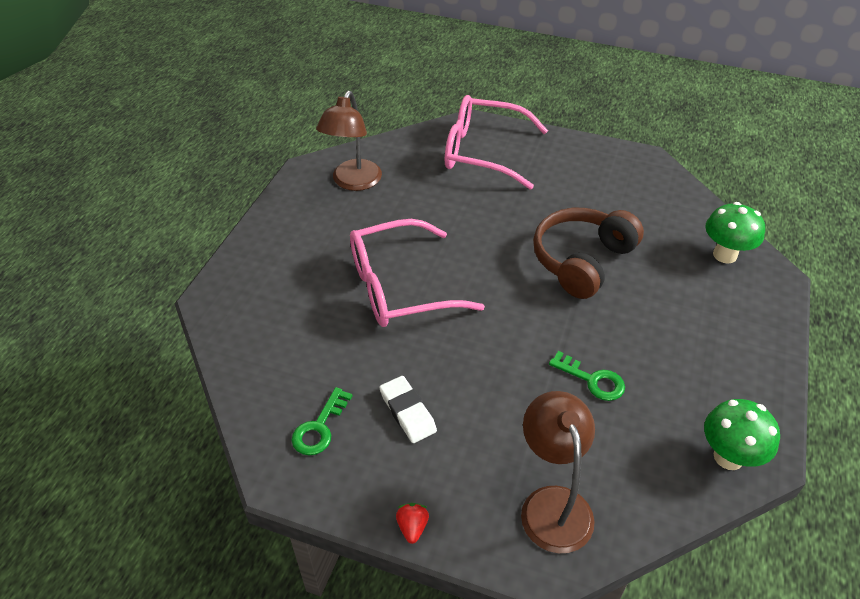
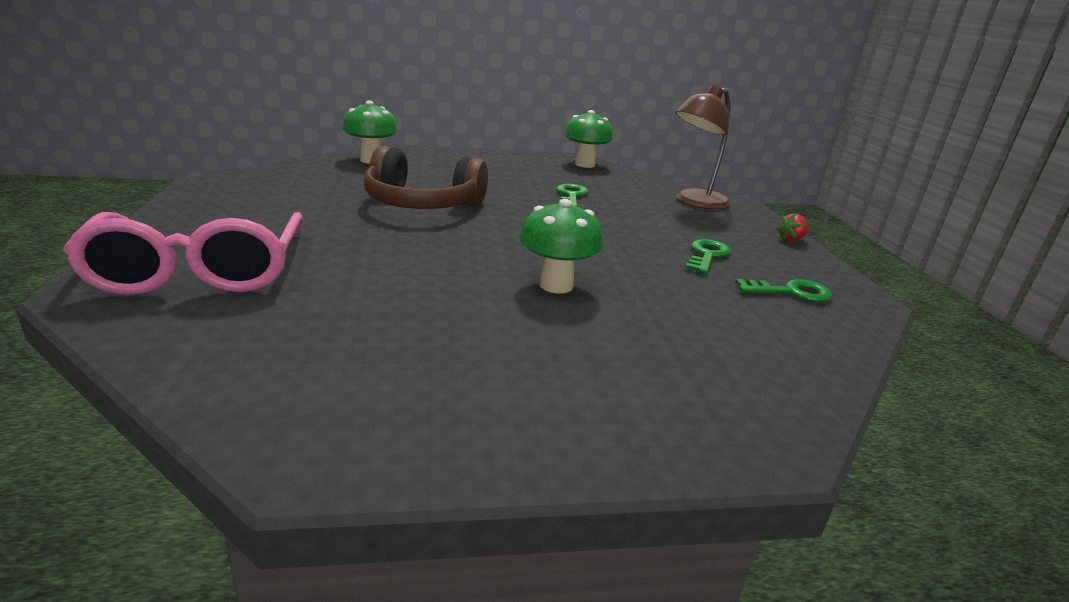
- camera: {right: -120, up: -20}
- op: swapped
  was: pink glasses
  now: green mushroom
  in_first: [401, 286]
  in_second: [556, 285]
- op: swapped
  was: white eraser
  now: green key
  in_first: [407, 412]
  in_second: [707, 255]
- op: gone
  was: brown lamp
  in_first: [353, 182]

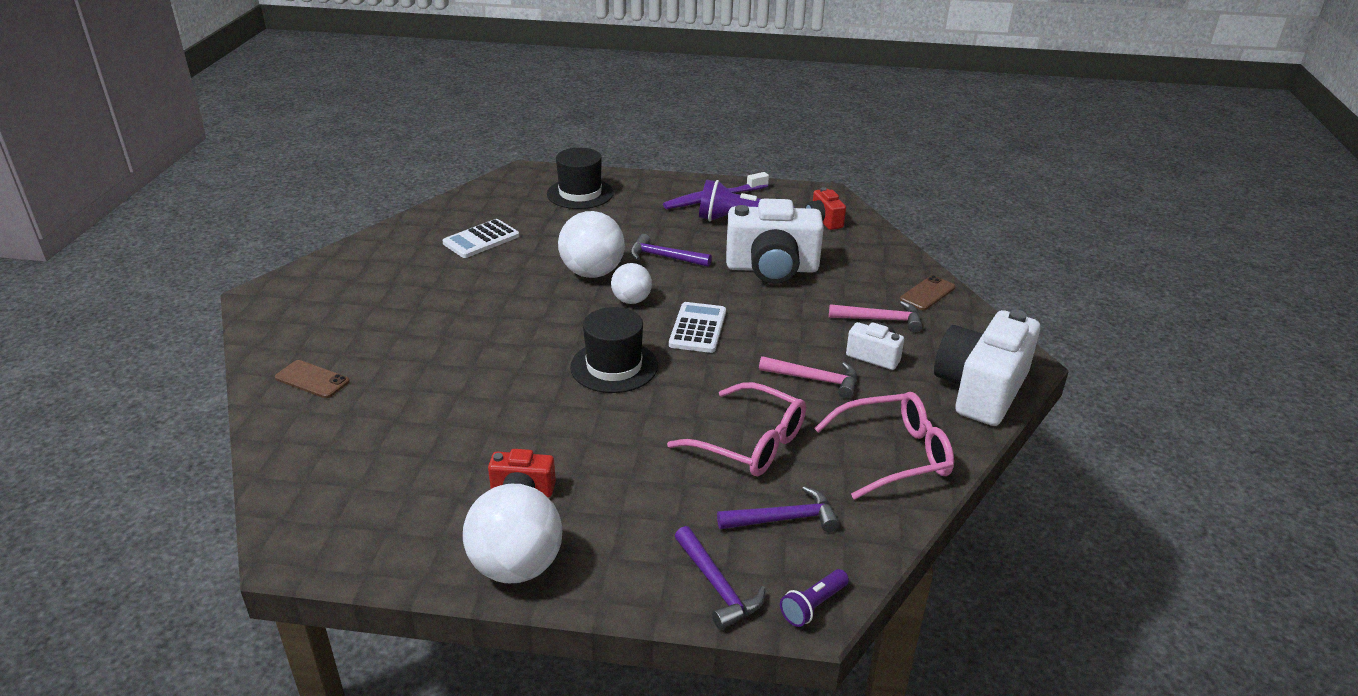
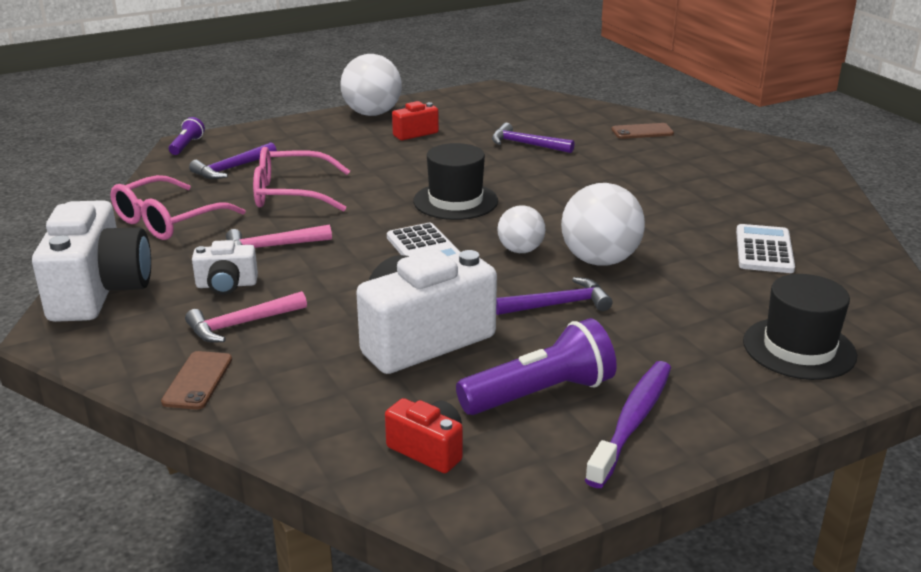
- camera: {right: 145, up: -5}
- op: shifted
  was: purple hammer
  in_first: [717, 586]
  in_second: [526, 144]

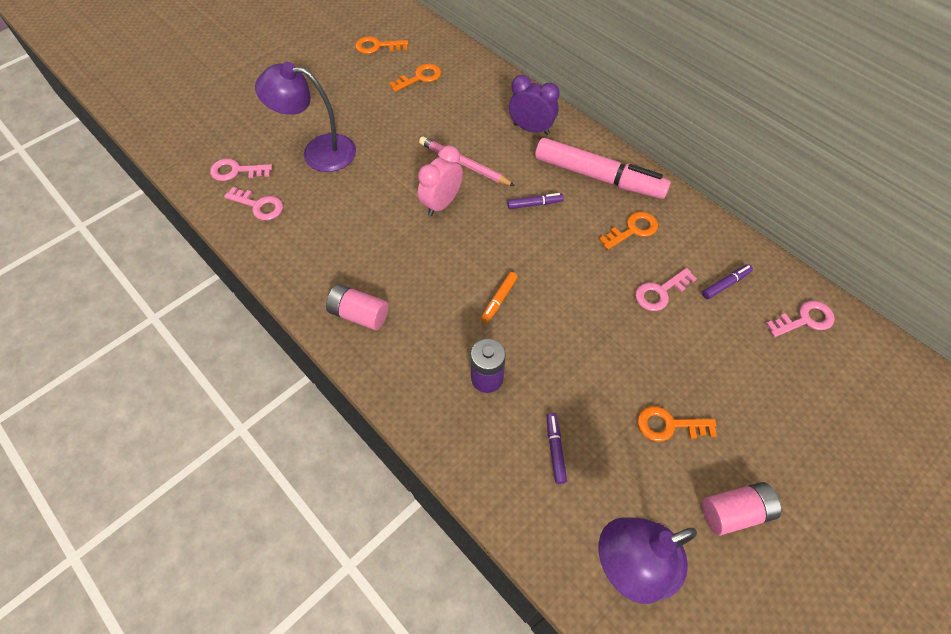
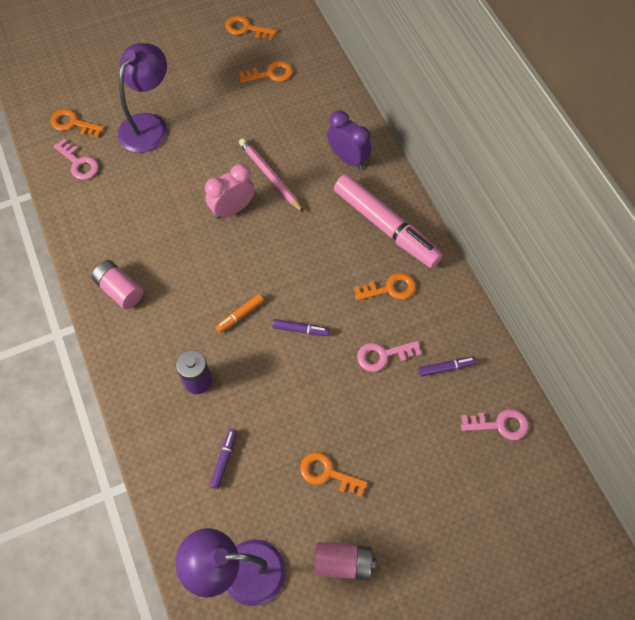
- camera: {right: 20, up: 5}
- op: repainted
  was: pink key
  now: orange key
  in_first: [236, 171]
  in_second: [73, 123]
- op: rotated
  was: purple lamp
  in_first: [318, 152]
  in_second: [148, 125]
  clockwise: 90
- op: shifted
  was: purple marker
  in_first: [534, 204]
  in_second: [300, 329]

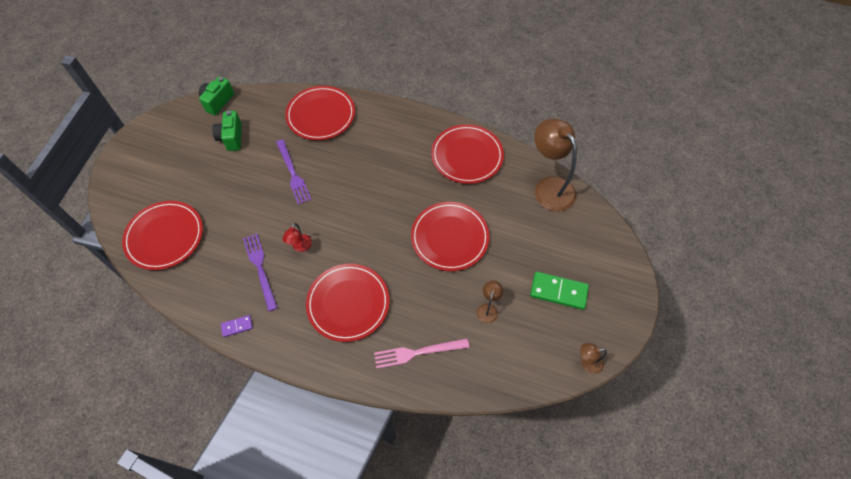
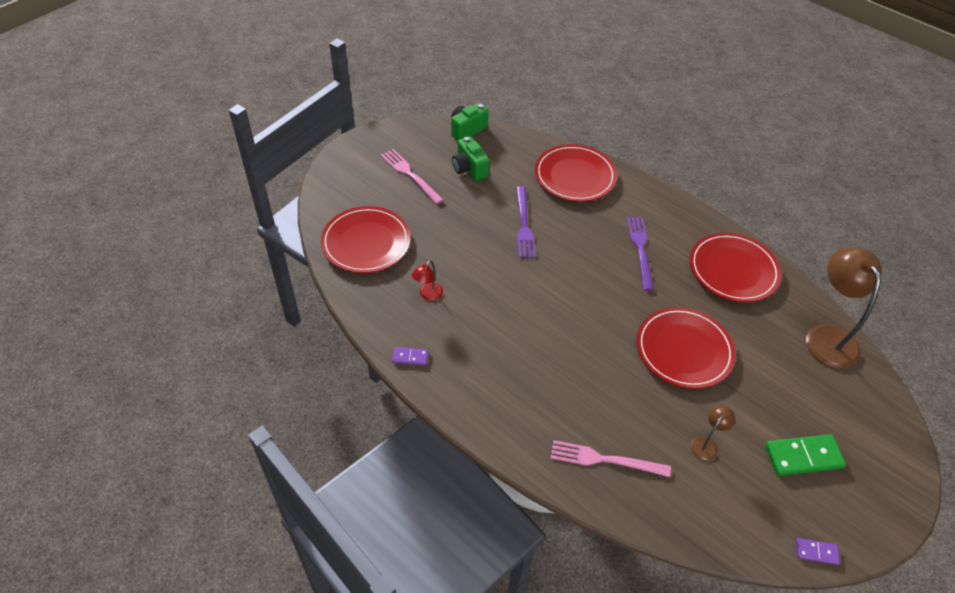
- camera: {right: 20, up: -10}
- op: new
  now: pink fork
  in_second: [410, 175]
- op: shifted
  was: red lamp
  in_first: [300, 247]
  in_second: [428, 295]
- op: rotated
  was: green camera
  in_first: [231, 138]
  in_second: [469, 169]
  clockwise: -45
- op: shifted
  was: purple fork
  in_first: [260, 268]
  in_second: [640, 249]
- op: rotated
  was: green domino
  in_first: [558, 292]
  in_second: [803, 457]
  clockwise: -45
- op: swapped
  was: brown lamp
  now: purple domino
  in_first: [587, 363]
  in_second: [816, 552]
- op: gone
  was: red plate
  in_first: [348, 303]

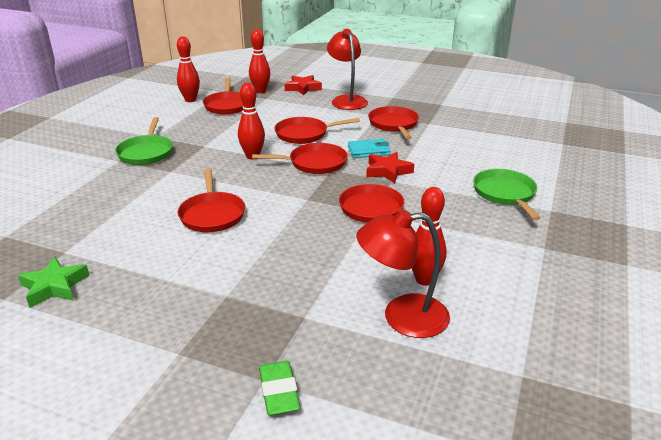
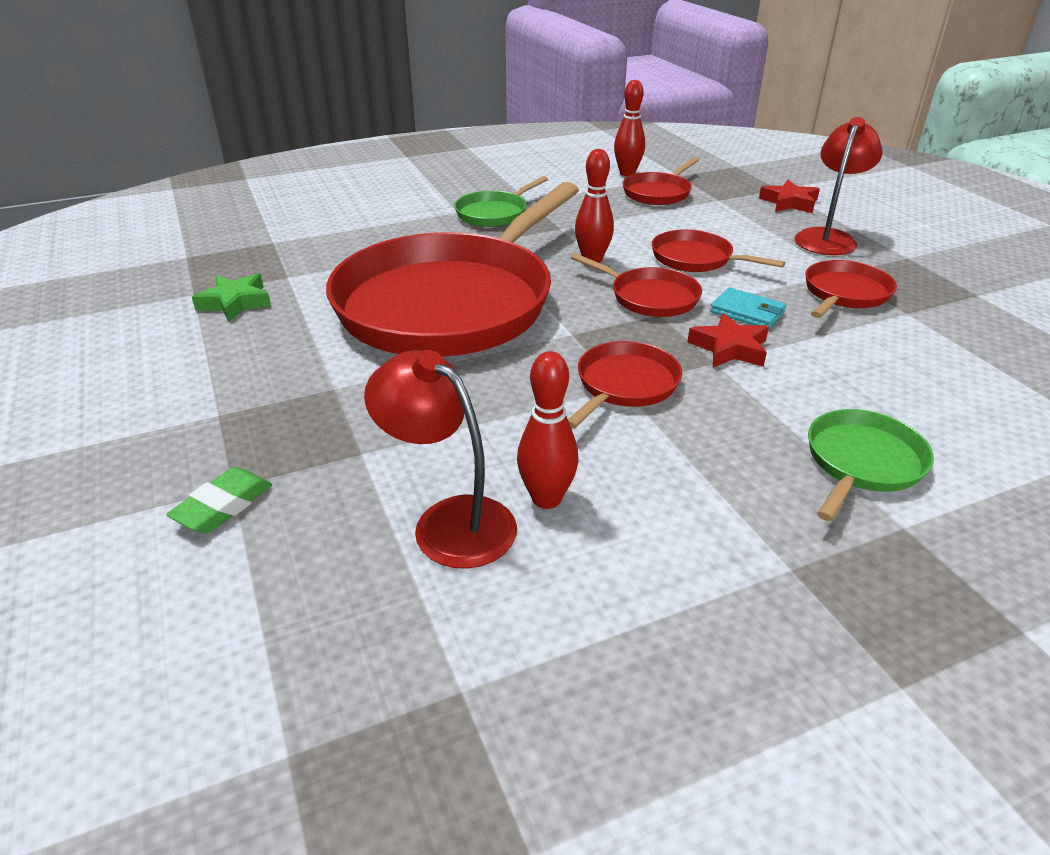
- camera: {right: 45, up: 5}
- op: scaled
  was: red pan
  in_first: [212, 214]
  in_second: [451, 302]
  ratio: 2.43
- op: gone
  was: red bowling pin
  in_first: [260, 91]

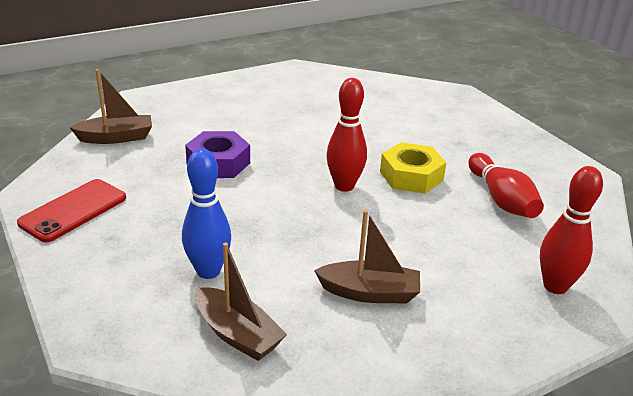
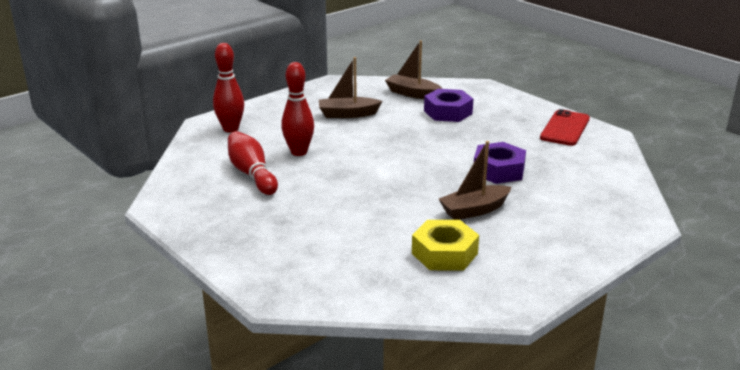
- camera: {right: 170, up: -5}
- op: shifted
  was: red bowling pin
  in_first: [344, 186]
  in_second: [299, 152]
- op: shifted
  was: yellow nut
  in_first: [411, 176]
  in_second: [444, 253]
- op: swapped
  was: blue bowling pin
  now: purple nut
  in_first: [208, 271]
  in_second: [448, 112]
- op: shifted
  was: brown boat
  in_first: [116, 138]
  in_second: [474, 210]

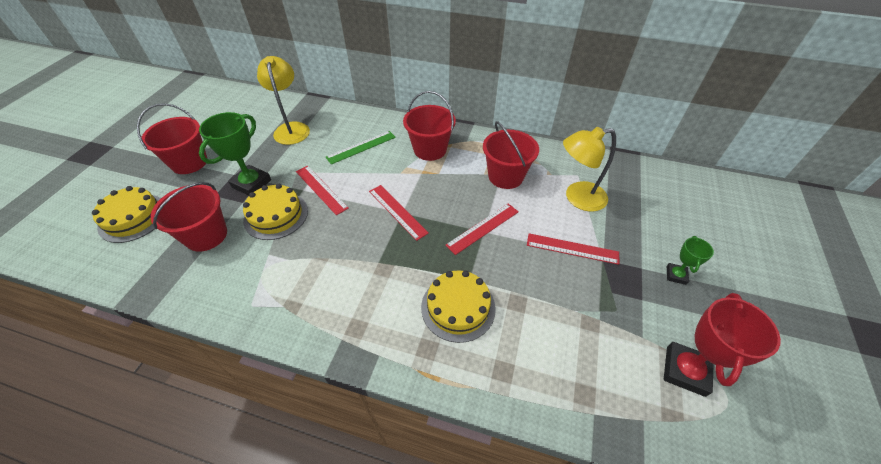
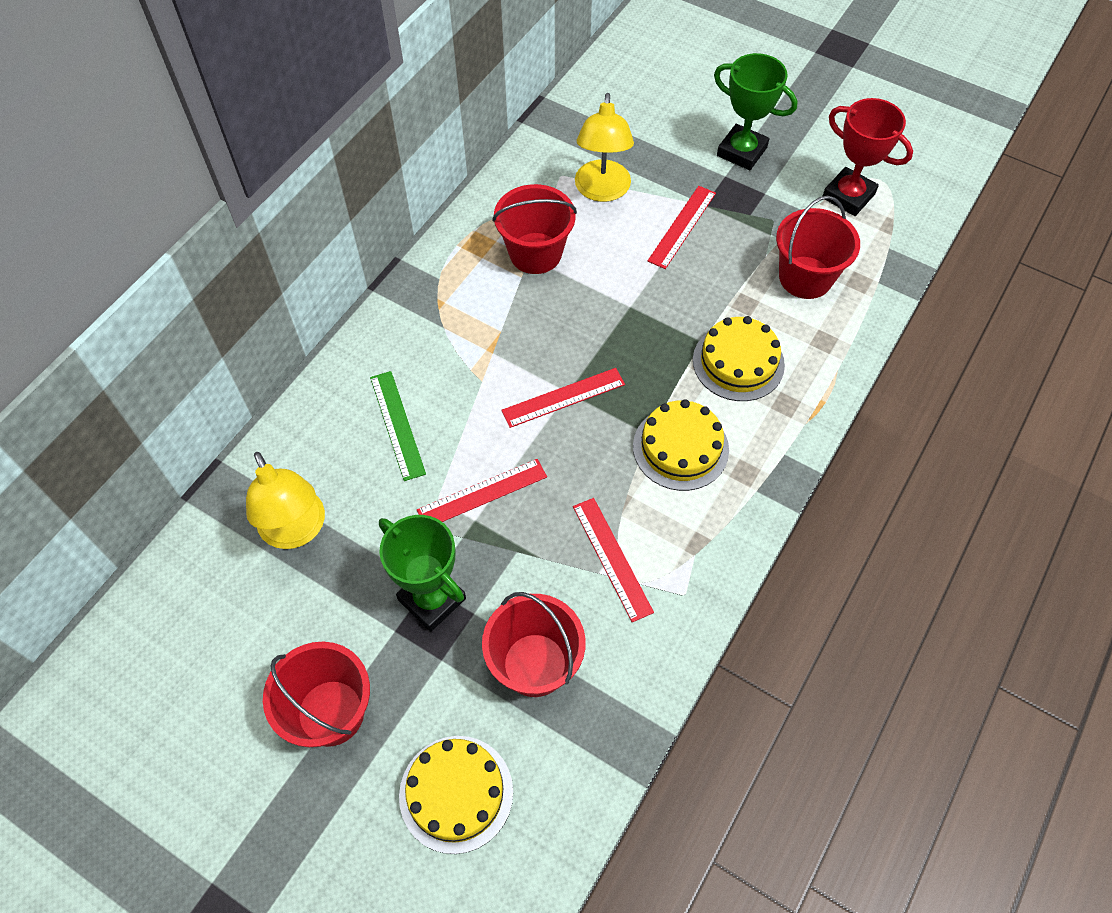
- camera: {right: -75, up: 10}
- op: rotated
  was: yellow lamp
  in_first: [291, 128]
  in_second: [296, 531]
  clockwise: -120
- op: shifted
  was: red ruler
  in_first: [483, 228]
  in_second: [612, 558]
- op: shifted
  was: yellow cake
  in_first: [276, 215]
  in_second: [680, 448]
- op: scaled
  was: green trophy
  in_first: [676, 275]
  in_second: [741, 152]
  ratio: 1.84
- op: shifted
  was: red bucket
  in_first: [430, 149]
  in_second: [805, 277]

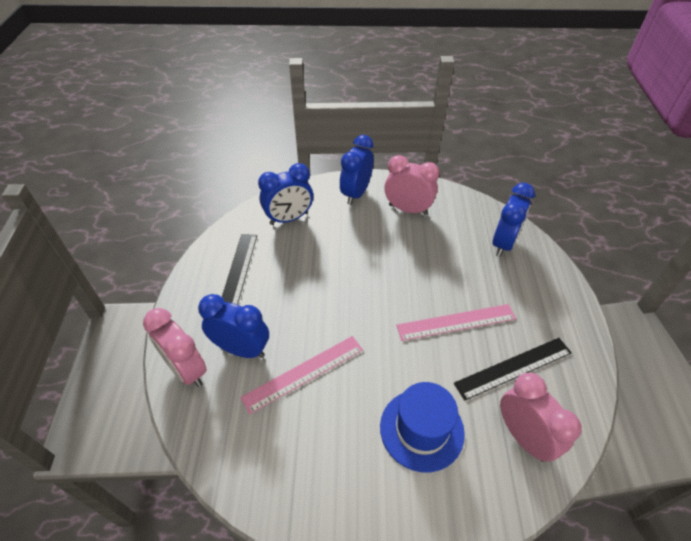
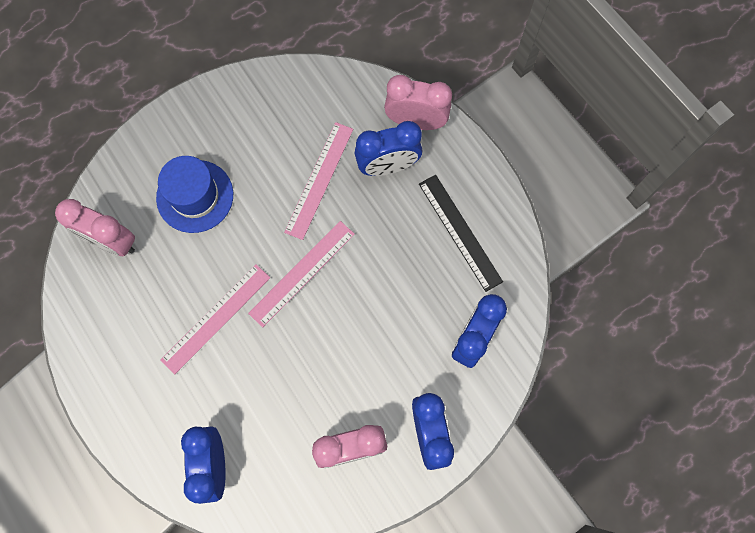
- camera: {right: 145, up: 25}
- op: new
  now: pink ruler
  in_second: [302, 273]
- op: gone
  was: black ruler
  in_first: [513, 368]

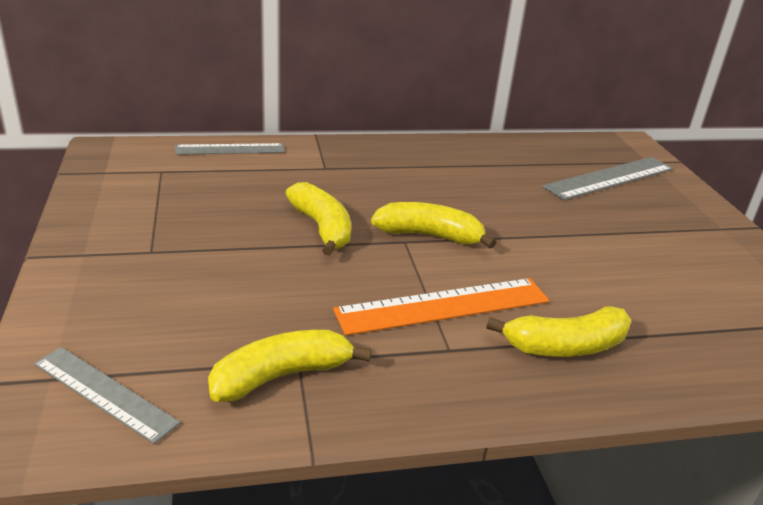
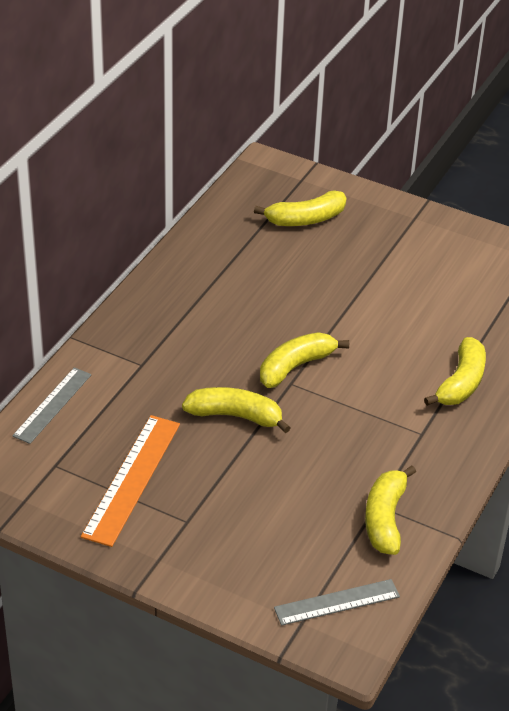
- camera: {right: -50, up: 10}
- op: shifted
  was: orange ruler
  in_first: [443, 306]
  in_second: [132, 479]
- op: swapped
  was: grey ruler
  now: yellow banana
  in_first: [610, 178]
  in_second: [305, 219]

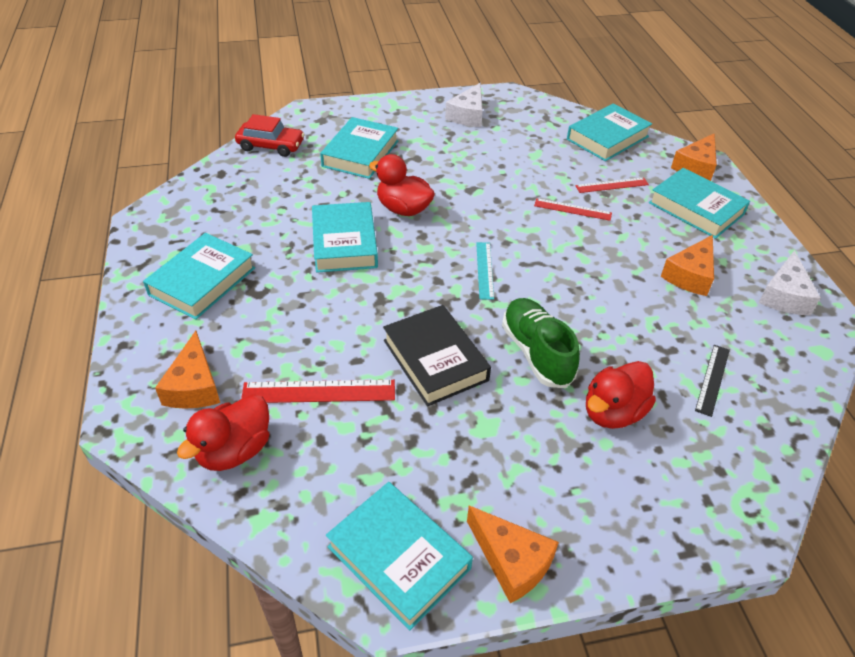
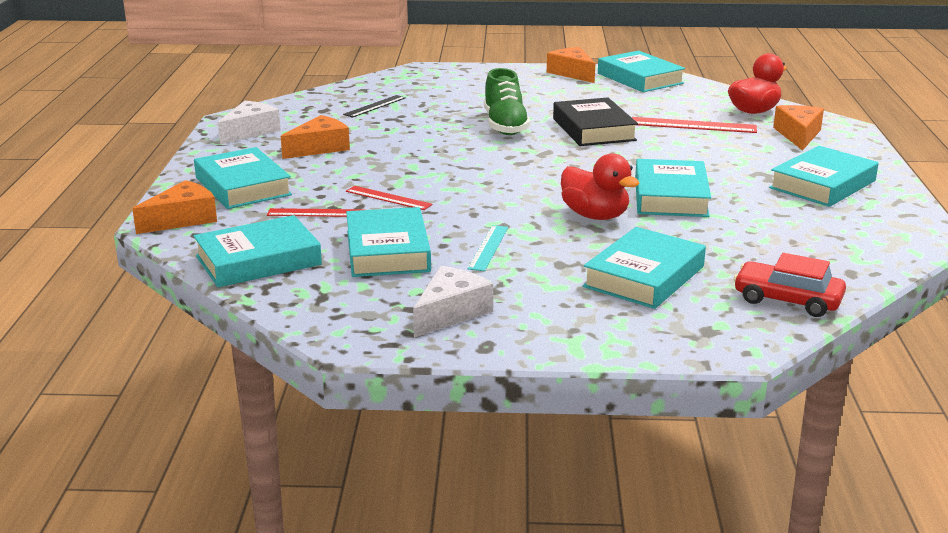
- camera: {right: -165, up: -20}
- op: new
  now: turquoise book
  in_second: [387, 251]
- op: shifted
  was: turquoise ruler
  in_first: [484, 270]
  in_second: [488, 247]
- op: gone
  was: red duck
  in_first: [613, 412]

